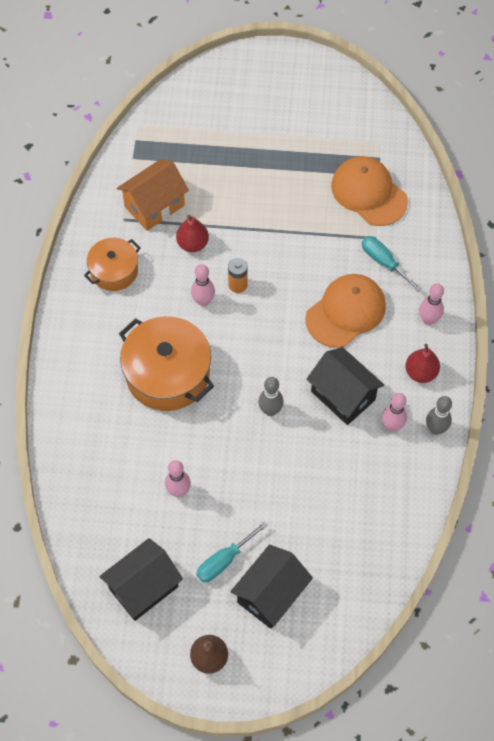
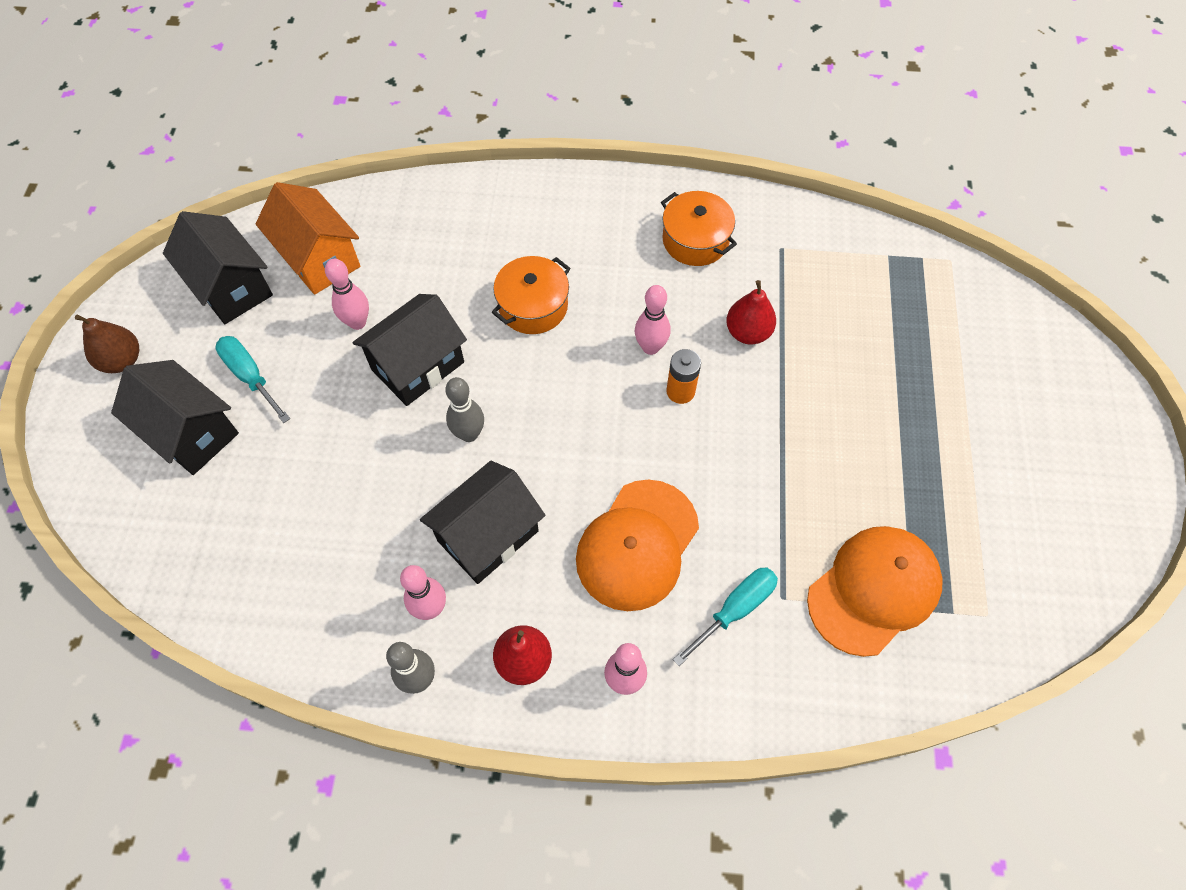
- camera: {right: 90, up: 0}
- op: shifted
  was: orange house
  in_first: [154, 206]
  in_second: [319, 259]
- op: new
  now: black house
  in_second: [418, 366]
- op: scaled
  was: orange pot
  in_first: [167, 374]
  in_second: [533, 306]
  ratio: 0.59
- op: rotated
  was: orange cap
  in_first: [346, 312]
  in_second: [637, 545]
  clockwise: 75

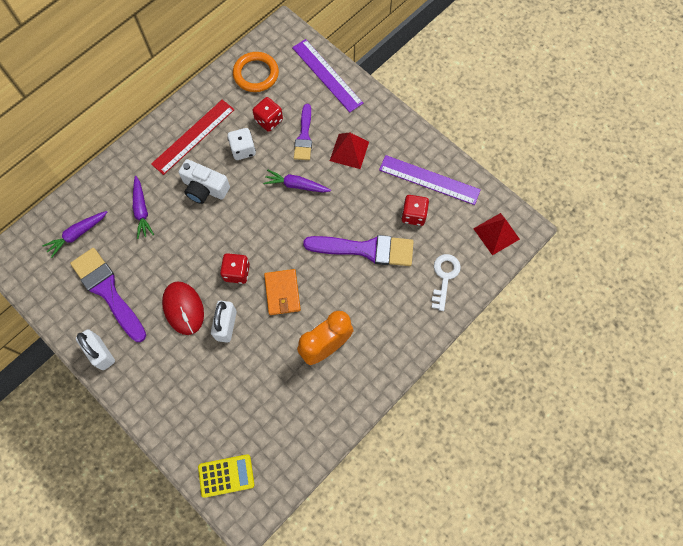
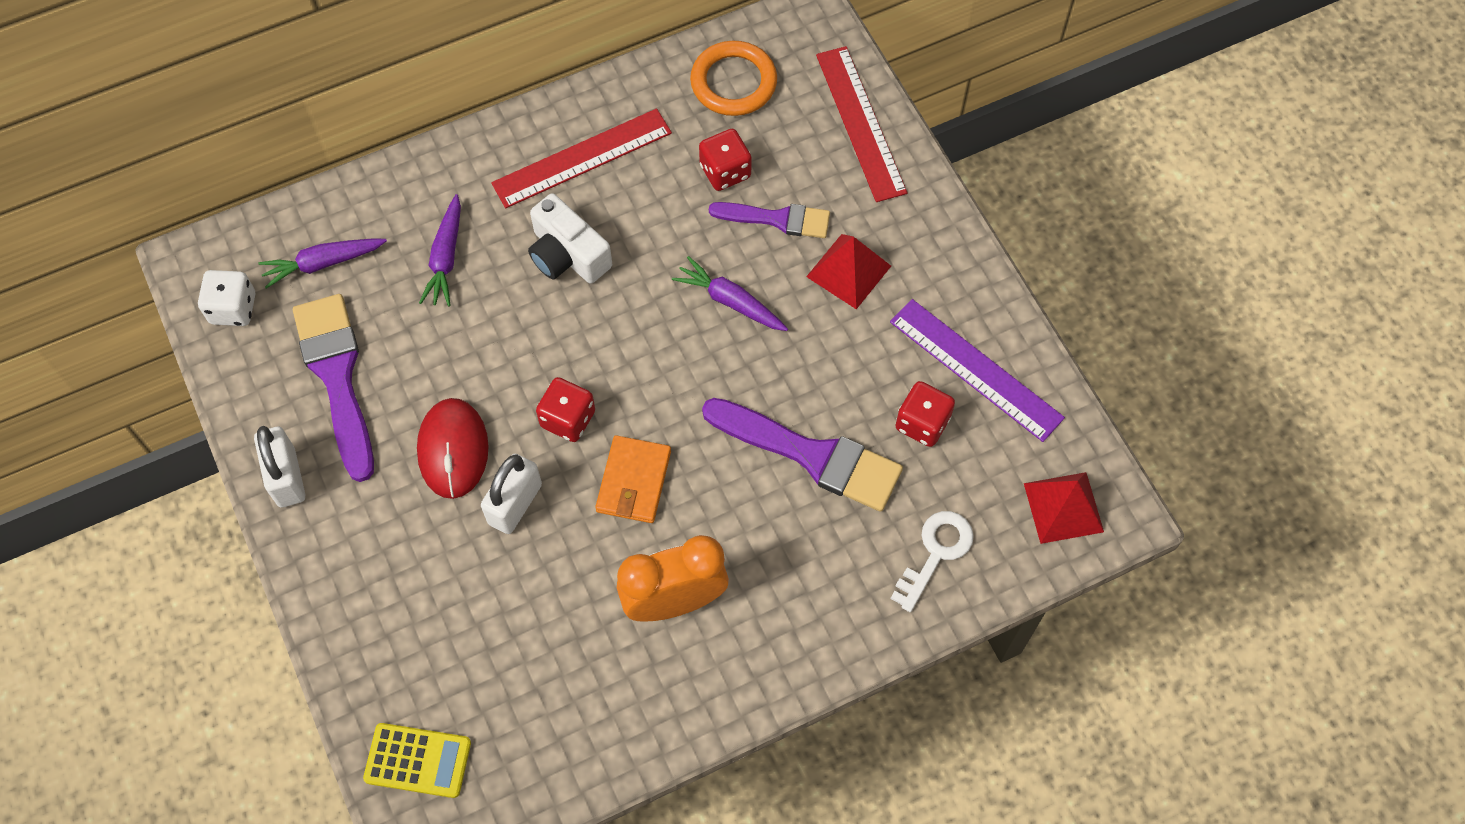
- camera: {right: 20, up: -5}
- op: shifted
  was: white dice
  in_first: [243, 150]
  in_second: [233, 308]
- op: rotated
  was: purple brush
  in_first: [304, 136]
  in_second: [777, 219]
  clockwise: -105
- op: repainted
  was: purple ruler
  now: red ruler
  in_first: [327, 75]
  in_second: [860, 123]

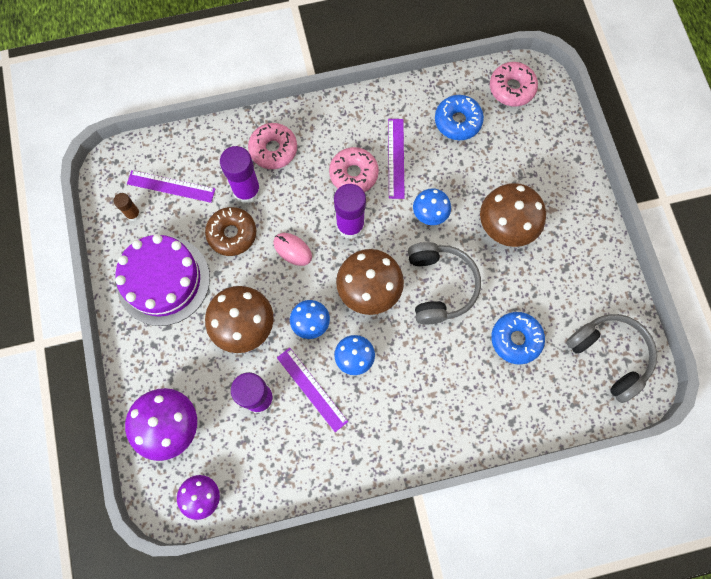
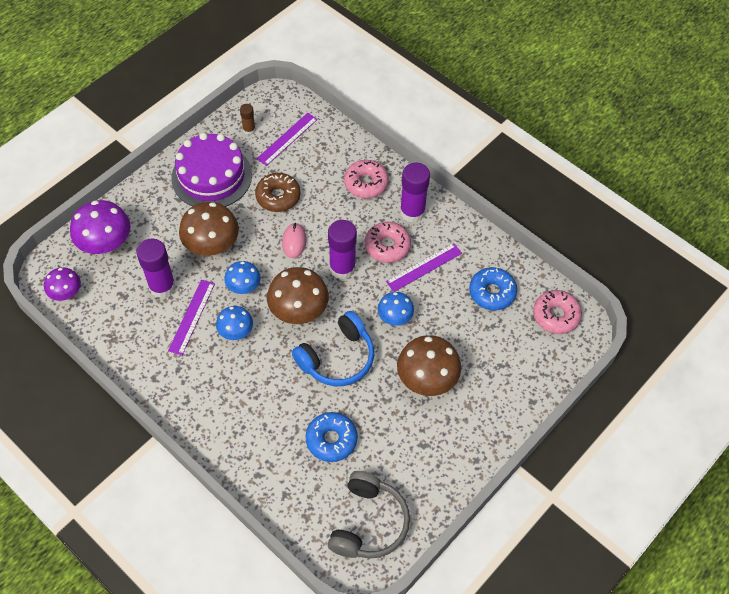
- camera: {right: 55, up: -15}
- op: rotated
  was: purple ruler
  in_first: [171, 186]
  in_second: [287, 139]
  clockwise: 60
- op: repainted
  was: grey headphones
  now: blue headphones
  in_first: [439, 286]
  in_second: [337, 358]
- op: shifted
  was: purple glue stick
  in_first: [247, 191]
  in_second: [412, 212]

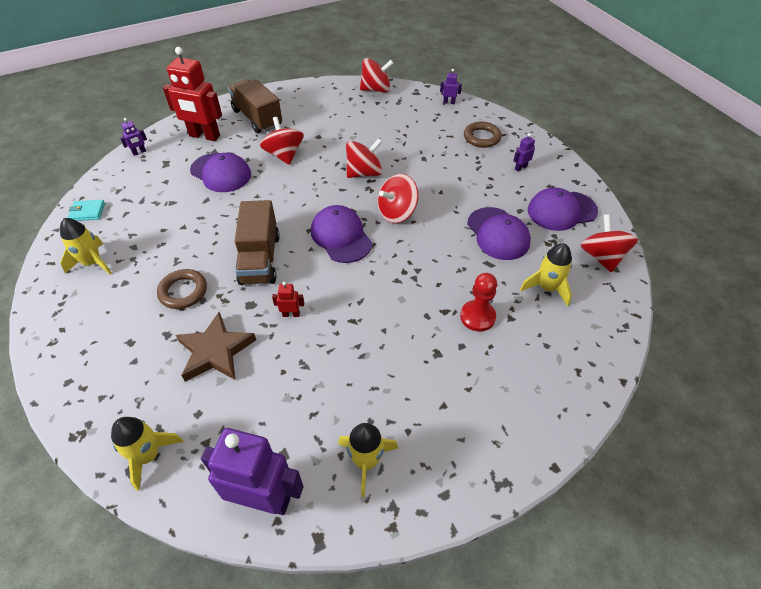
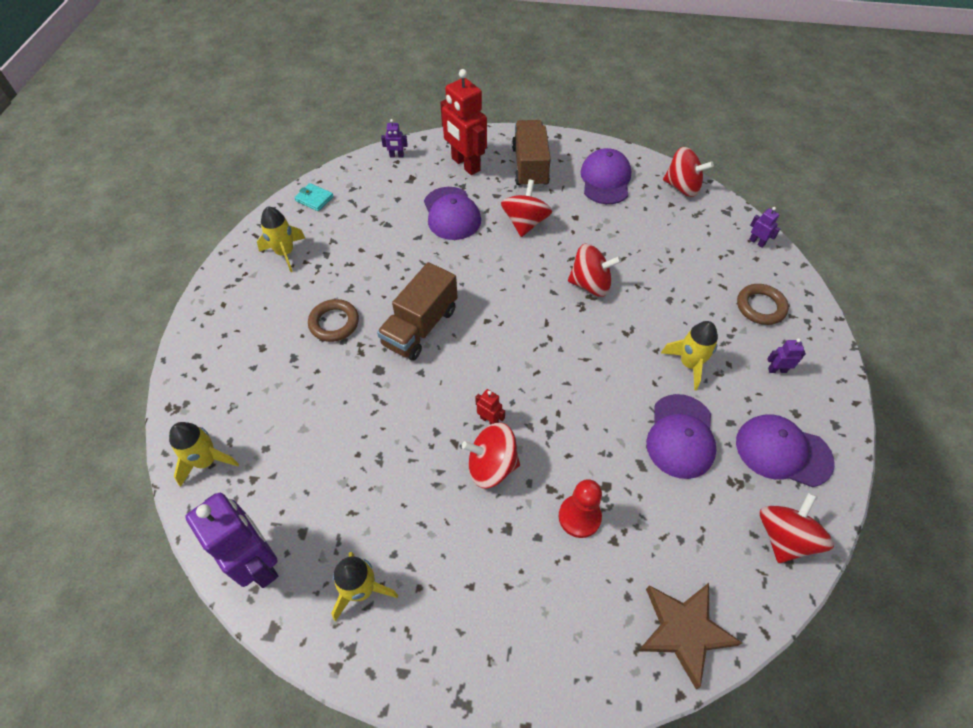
- camera: {right: 35, up: 5}
- op: shifted
  was: red spinning top
  in_first: [397, 213]
  in_second: [491, 466]
- op: shifted
  was: red robot
  in_first: [291, 314]
  in_second: [489, 420]
- op: shifted
  was: purple cap
  in_first: [341, 236]
  in_second: [605, 180]
- op: shifted
  was: brown star
  in_first: [215, 351]
  in_second: [684, 631]
- op: shifted
  was: yellow rocket
  in_first: [547, 287]
  in_second: [689, 364]

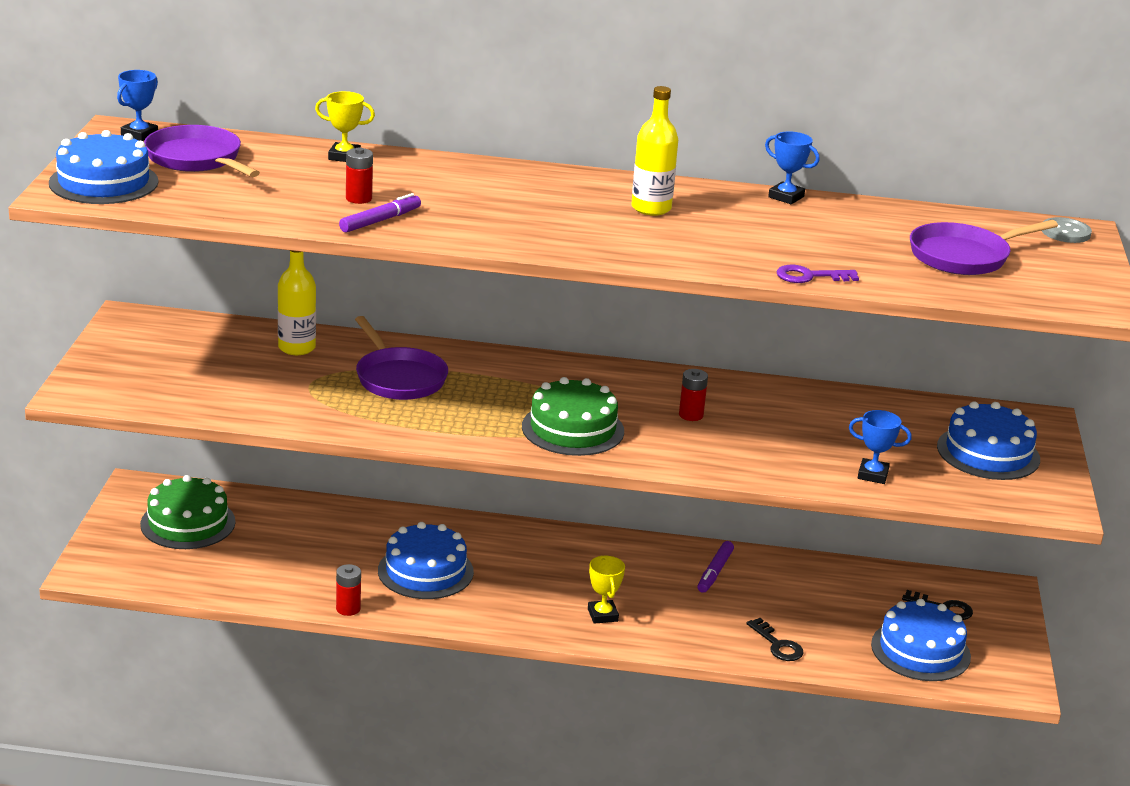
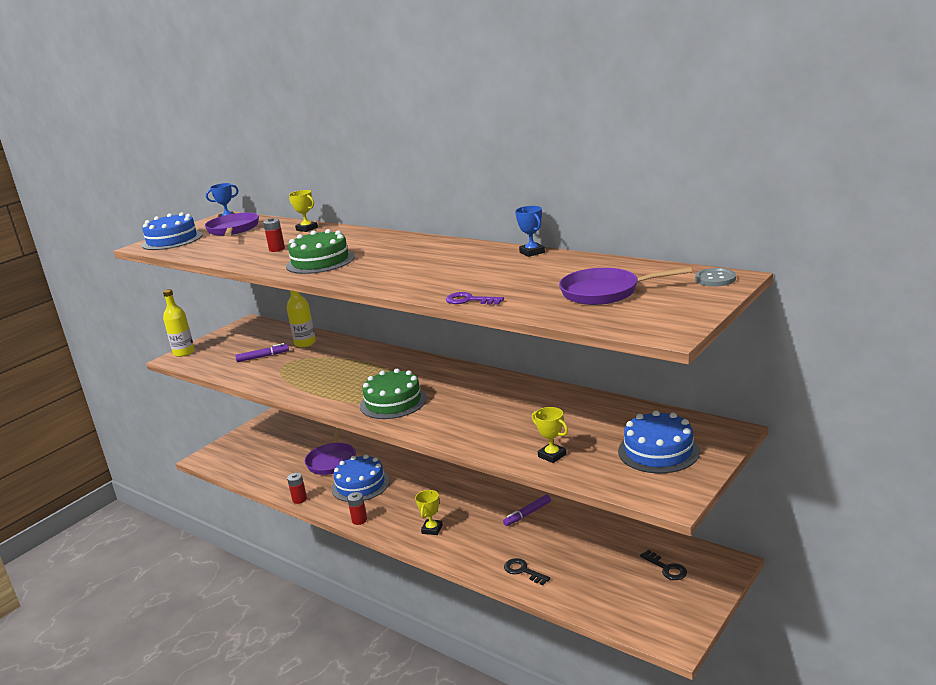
- camera: {right: 35, up: -5}
- op: shifted
  was: yellow bottle
  in_first: [651, 208]
  in_second: [184, 352]
- op: shifted
  was: purple marker
  in_first: [380, 220]
  in_second: [263, 357]
- op: shifted
  was: green cake
  in_first: [188, 523]
  in_second: [320, 261]
- op: shifted
  was: purple pan
  in_first: [398, 378]
  in_second: [332, 460]
- op: shifted
  was: red battery
  in_first: [691, 415]
  in_second: [359, 520]
- op: rotated
  was: black key
  in_first: [777, 645]
  in_second: [523, 571]
  clockwise: 135
- op: repainted
  was: blue trophy
  now: yellow trophy
  in_first: [872, 475]
  in_second: [552, 455]
- op: gone
  was: blue cake
  in_first: [920, 650]

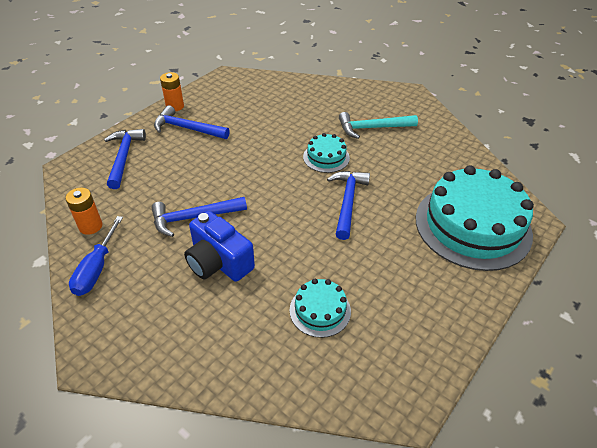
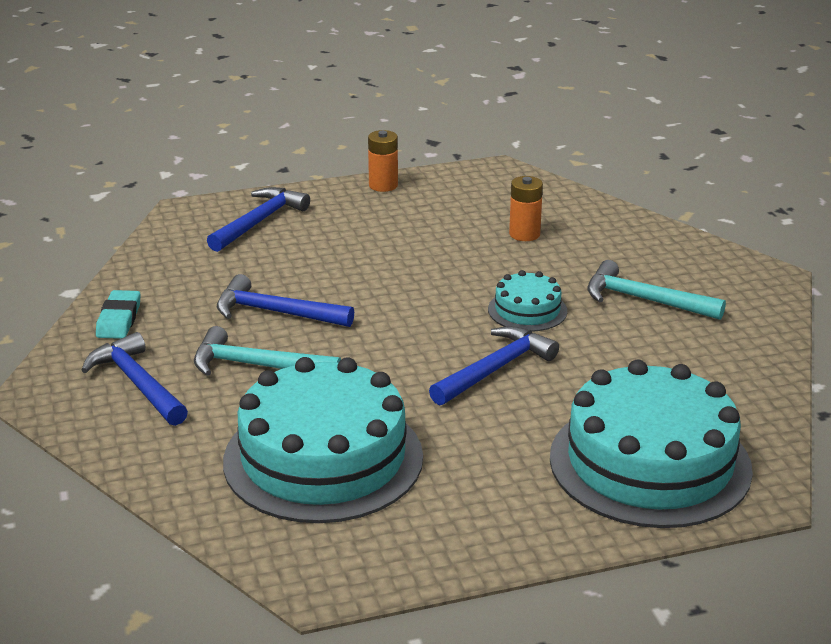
- camera: {right: 35, up: -15}
- op: shifted
  was: blue hammer
  in_first: [187, 128]
  in_second: [137, 383]
- op: swapped
  was: blue screwdriver
  now: turquoise eraser
  in_first: [97, 268]
  in_second: [119, 319]
- op: swapped
  was: blue camera
  now: turquoise hammer
  in_first: [218, 262]
  in_second: [257, 366]
- op: scaled
  was: turquoise cake
  in_first: [320, 310]
  in_second: [323, 458]
  ratio: 2.15
- op: shifted
  was: orange battery
  in_first: [90, 226]
  in_second: [524, 234]

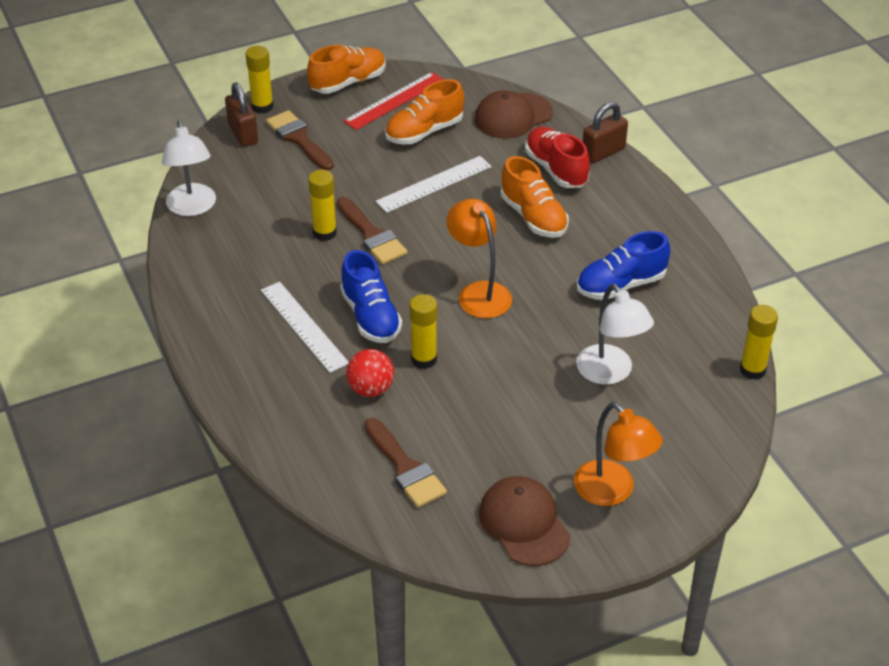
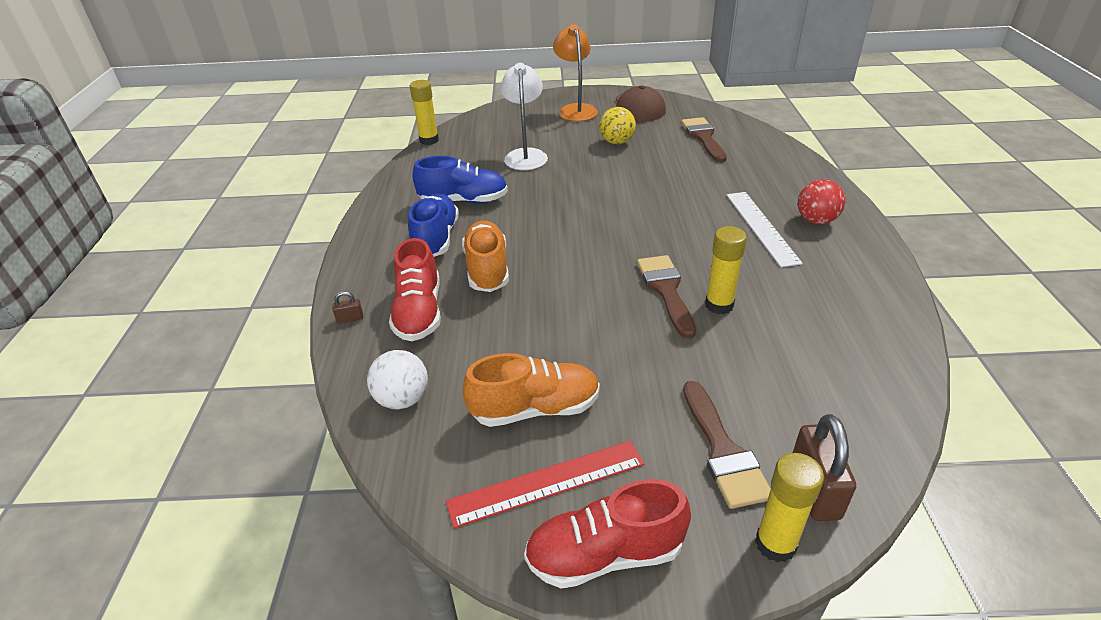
- camera: {right: -155, up: -5}
- op: scaled
  was: brown padlock
  in_first: [603, 152]
  in_second: [350, 319]
  ratio: 0.47
- op: swapped
  was: brown cap
  now: white ball
  in_first: [513, 116]
  in_second: [403, 399]
- op: shifted
  was: blue shoe
  in_first: [370, 317]
  in_second: [436, 239]
- op: repainted
  was: orange shoe
  now: red shoe
  in_first: [348, 82]
  in_second: [605, 554]
- op: new
  now: yellow ball
  in_second: [617, 142]
- op: shifted
  was: red ball
  in_first: [371, 389]
  in_second: [816, 220]
- op: gone
  was: white lamp
  in_first: [192, 207]
- op: gone
  was: white ruler
  in_first: [434, 184]
- op: gone
  was: yellow glue stick
  in_first: [424, 359]
- op: gone
  was: orange lamp
  in_first: [479, 292]

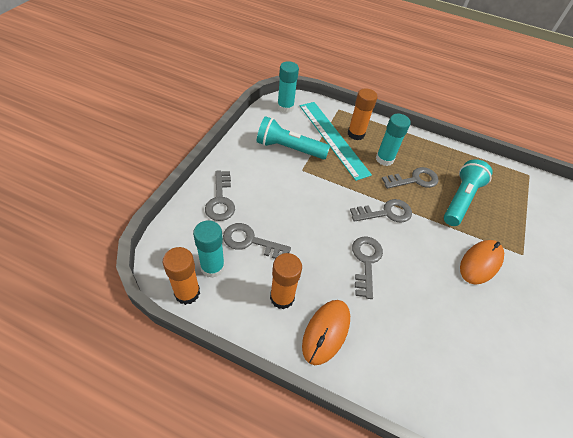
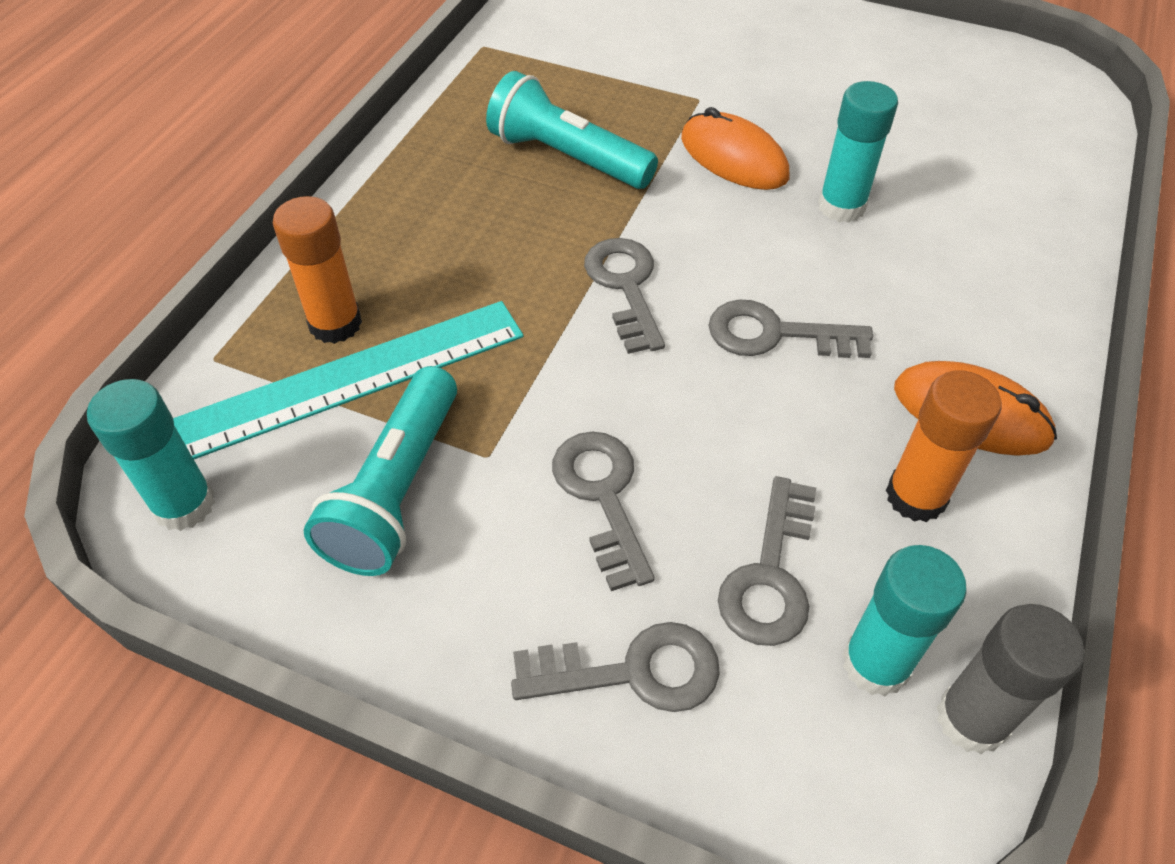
- camera: {right: -85, up: 0}
- op: shifted
  was: grey key
  in_first: [414, 180]
  in_second: [602, 497]
- op: shifted
  was: turquoise glue stick
  in_first: [384, 159]
  in_second: [841, 206]
- op: repainted
  was: orange glue stick
  now: grey glue stick
  in_first: [187, 293]
  in_second: [971, 719]

